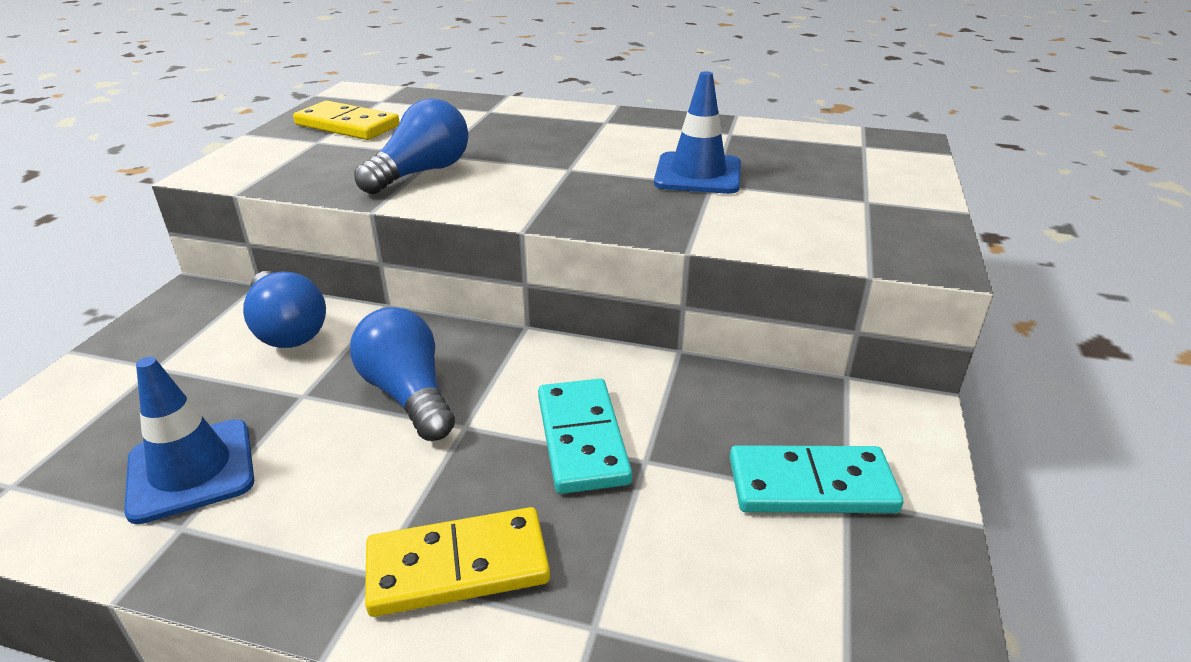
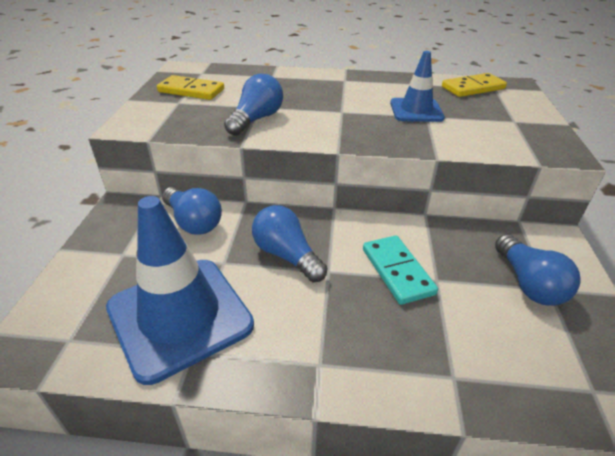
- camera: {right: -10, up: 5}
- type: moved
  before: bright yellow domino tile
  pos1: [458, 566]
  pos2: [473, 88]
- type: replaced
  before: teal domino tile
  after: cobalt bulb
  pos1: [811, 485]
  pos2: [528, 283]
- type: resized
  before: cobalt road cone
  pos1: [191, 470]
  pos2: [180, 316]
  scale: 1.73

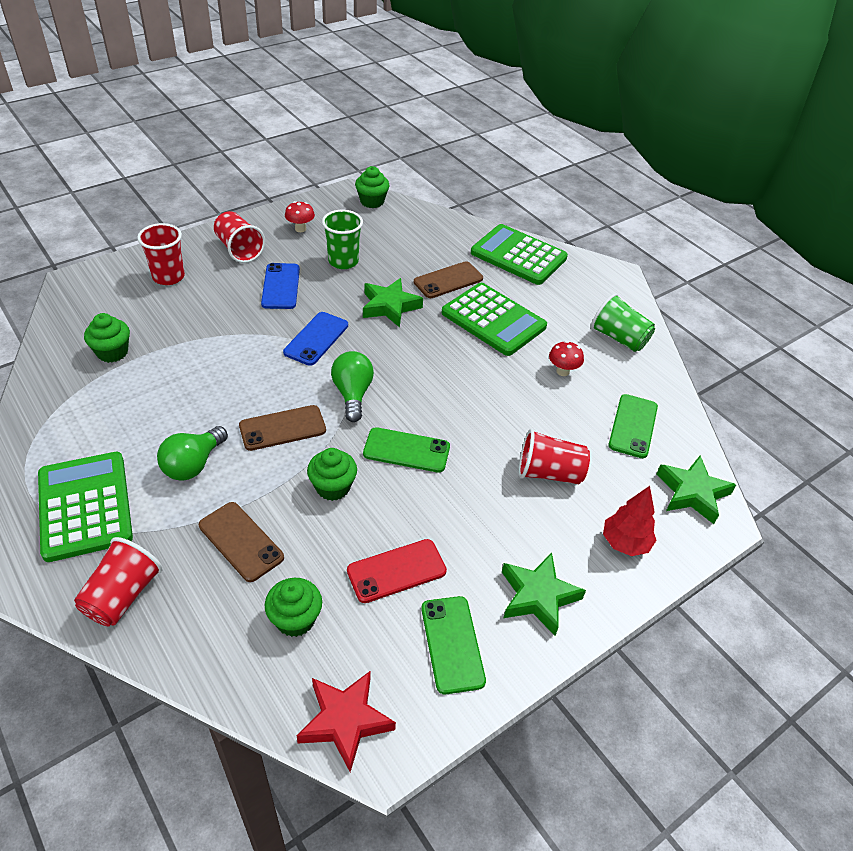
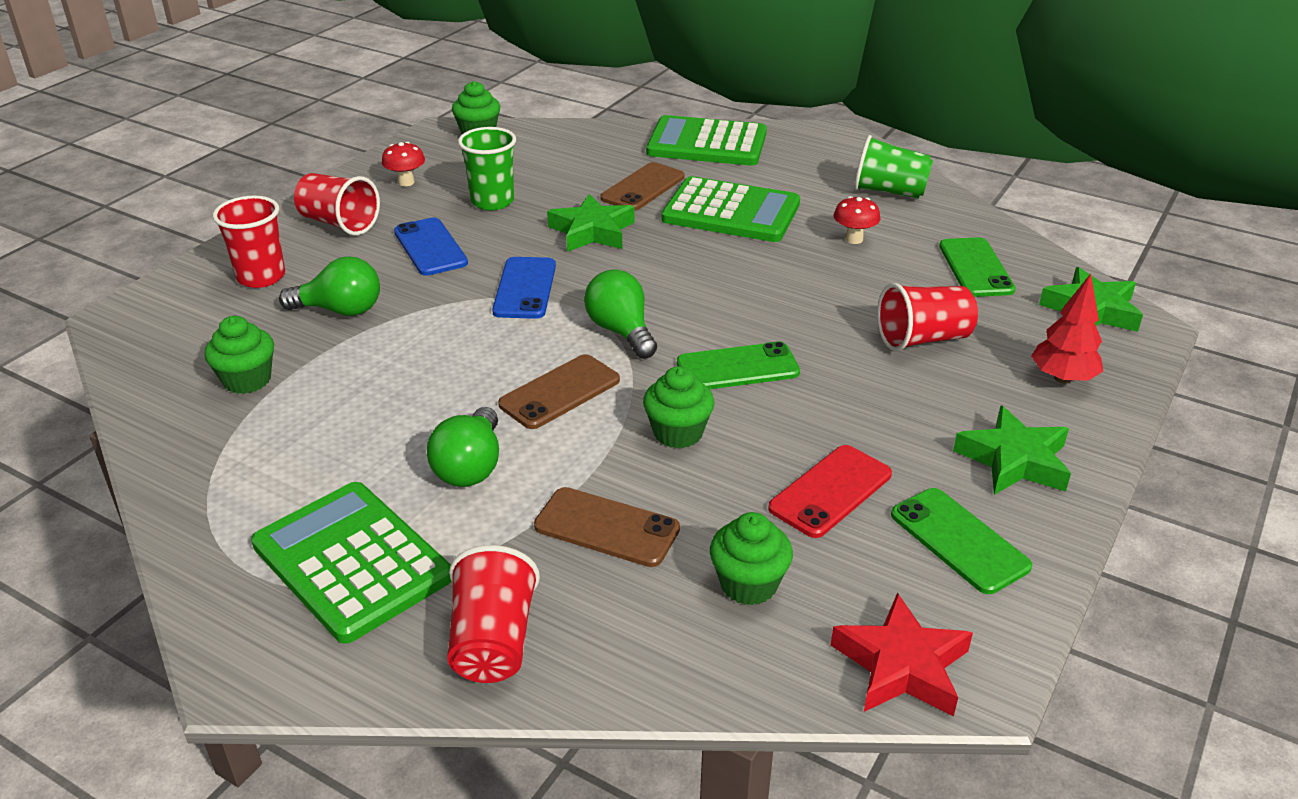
- camera: {right: -20, up: -10}
- type: added
  after: green bulb
  pos2: [340, 310]

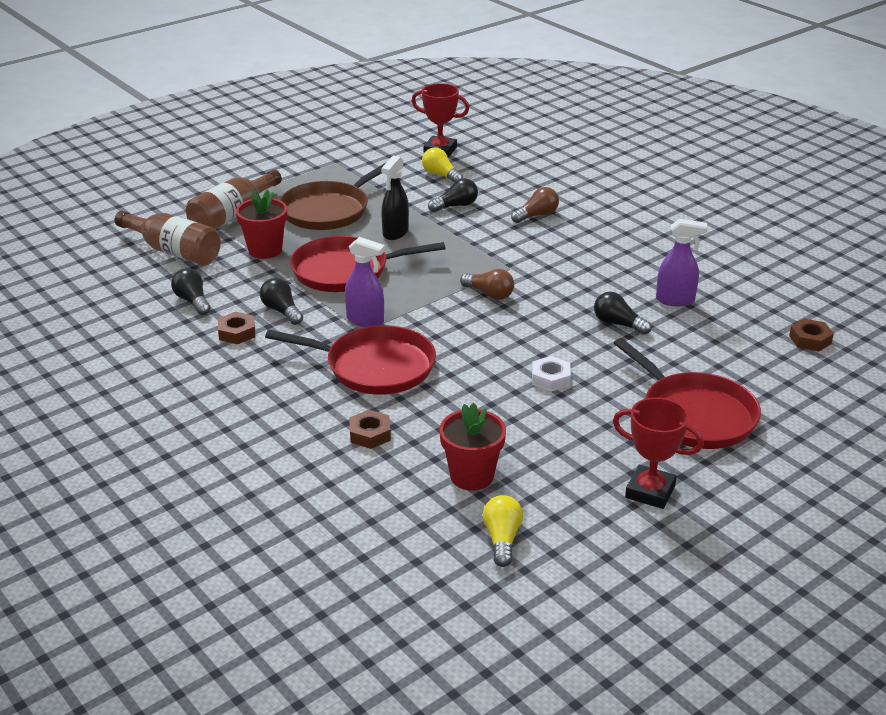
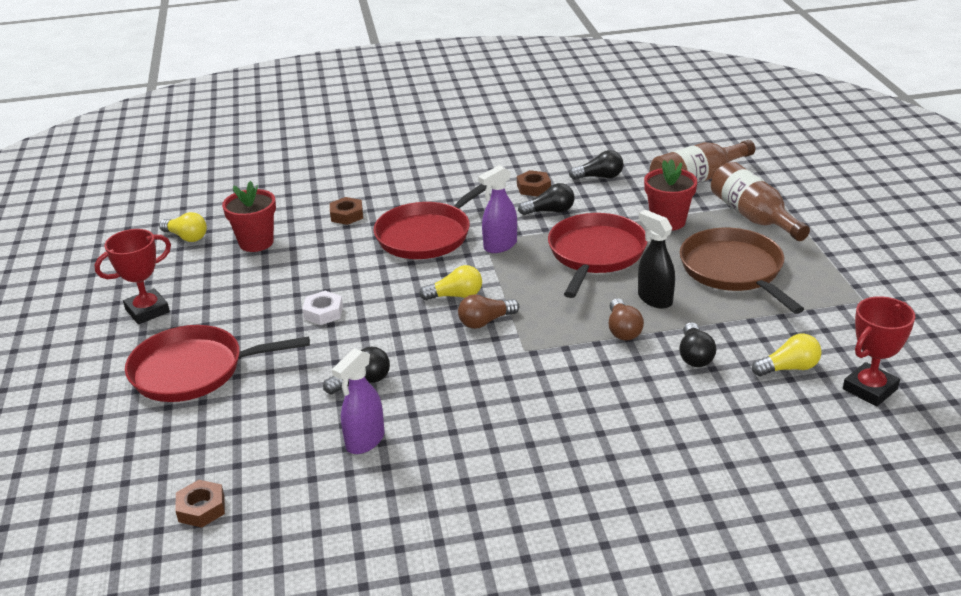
- camera: {right: 120, up: 0}
- type: added
  after: bright yellow bulb
  pos2: [455, 296]
- type: moved
  before: dark brown bulb
  pos1: [537, 215]
  pos2: [623, 330]

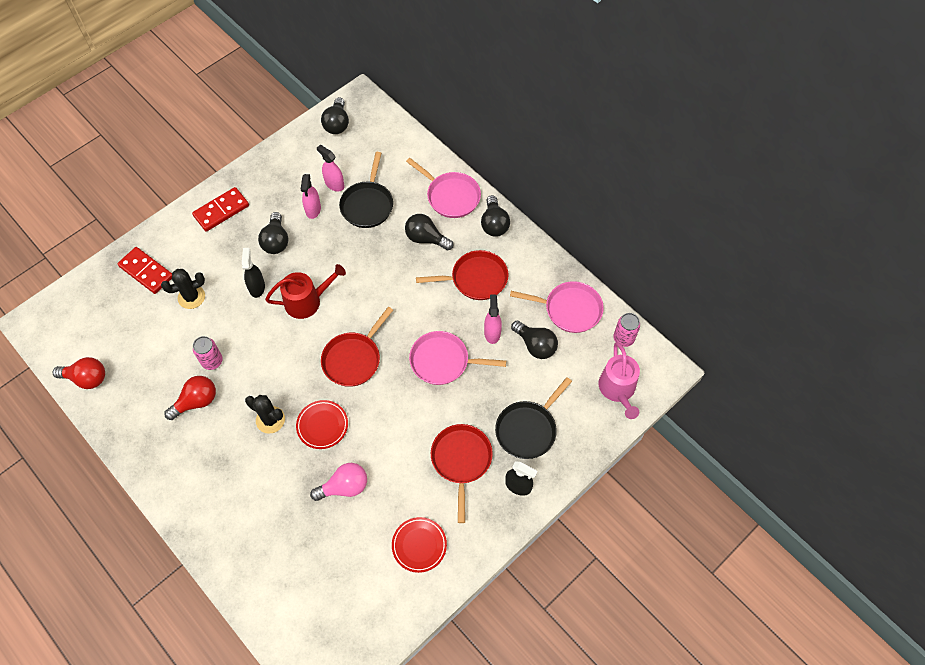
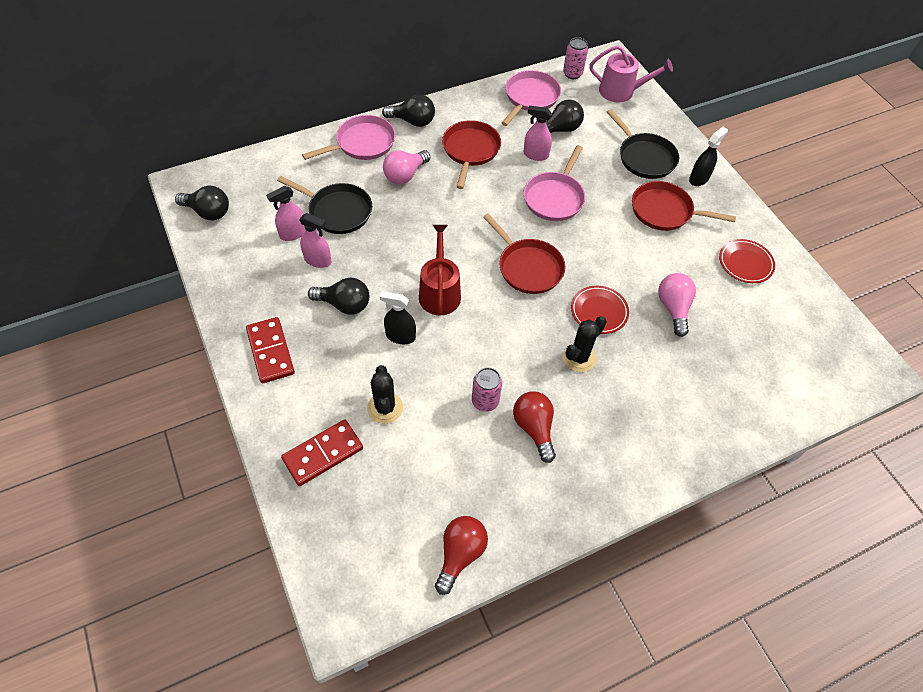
- camera: {right: -75, up: -5}
- type: recoloured
  before: black bulb
  after: rose-pink bulb
  pos1: [426, 238]
  pos2: [405, 175]

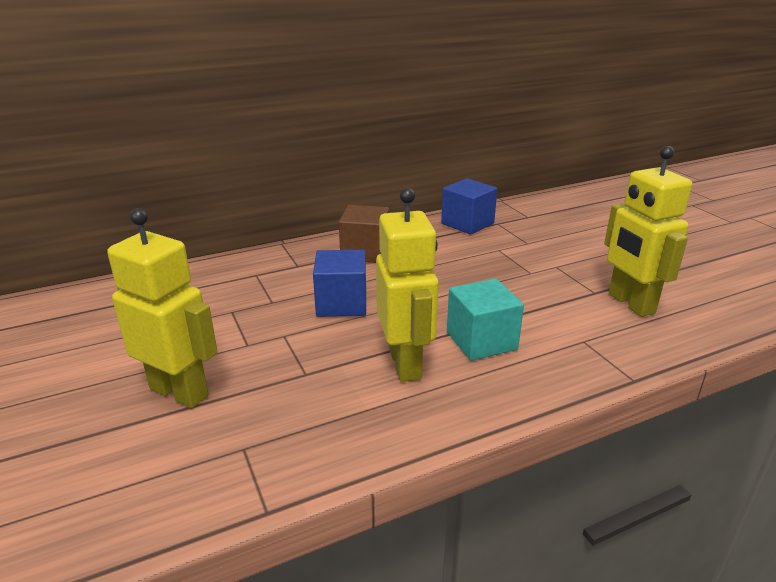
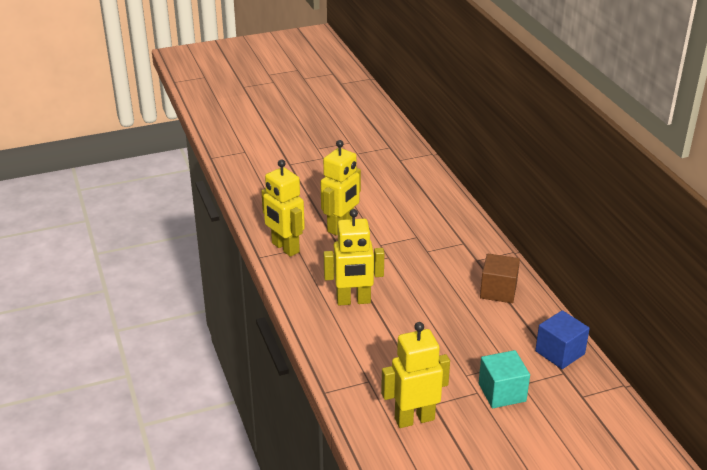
- camera: {right: 95, up: 5}
- type: removed
  before: cobalt solid cube
  pos1: [341, 303]
- type: added
  after: bright yellow robot figure
  pos2: [285, 248]
- type: moved
  before: teal solid cube
  pos1: [481, 341]
  pos2: [502, 392]

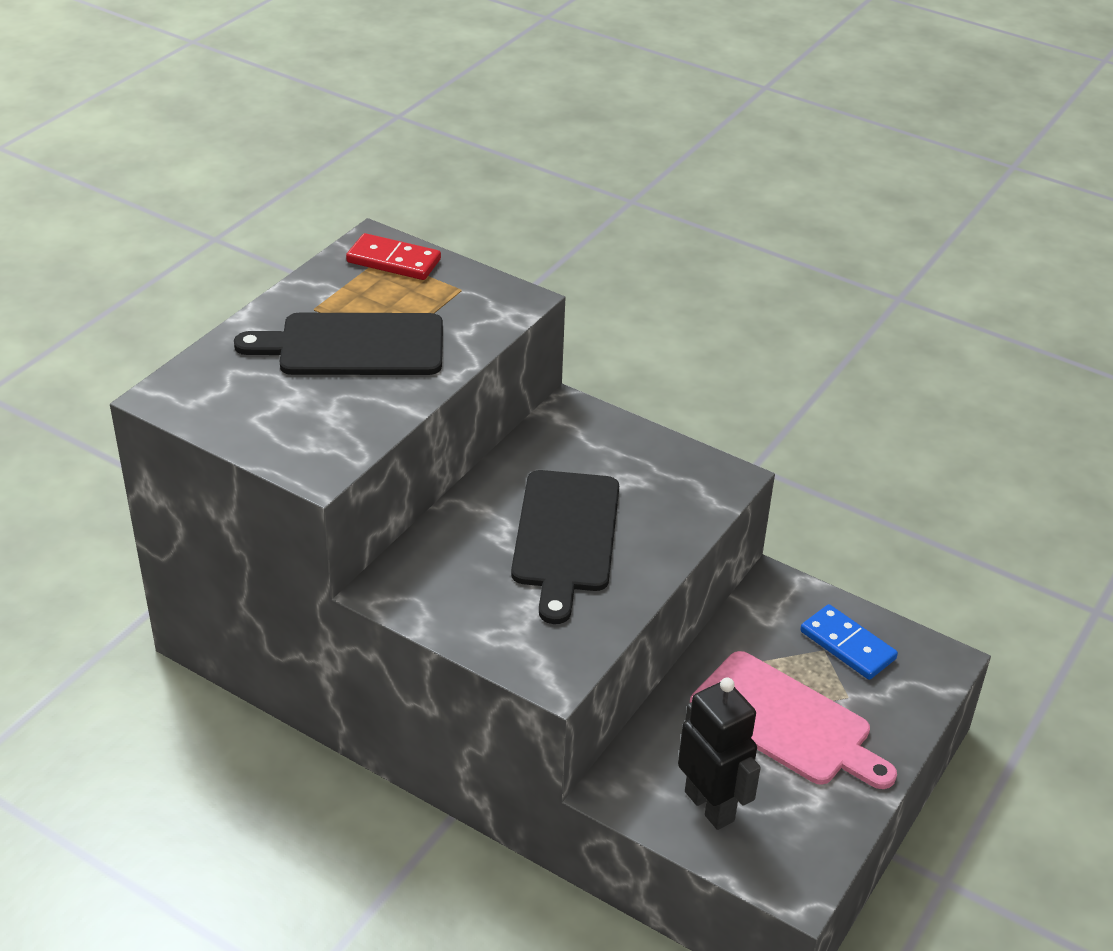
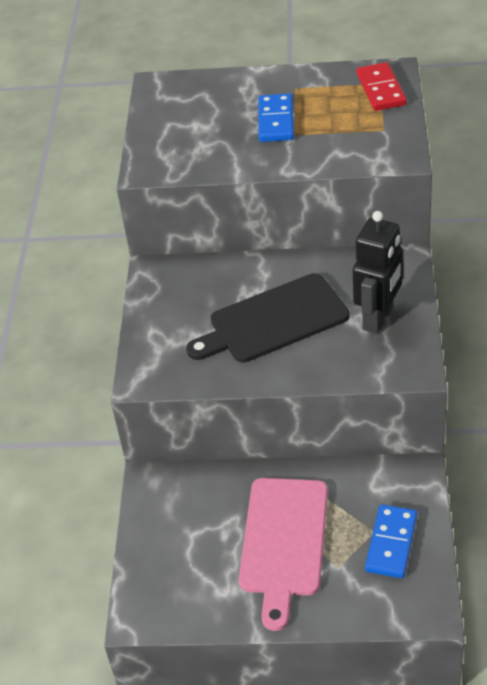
- camera: {right: 65, up: 5}
- type: moved
  before: black robot figure
  pos1: [710, 806]
  pos2: [378, 318]
- type: replaced
  before: black chopping board
  after: cobalt domino tile
  pos1: [354, 346]
  pos2: [275, 121]

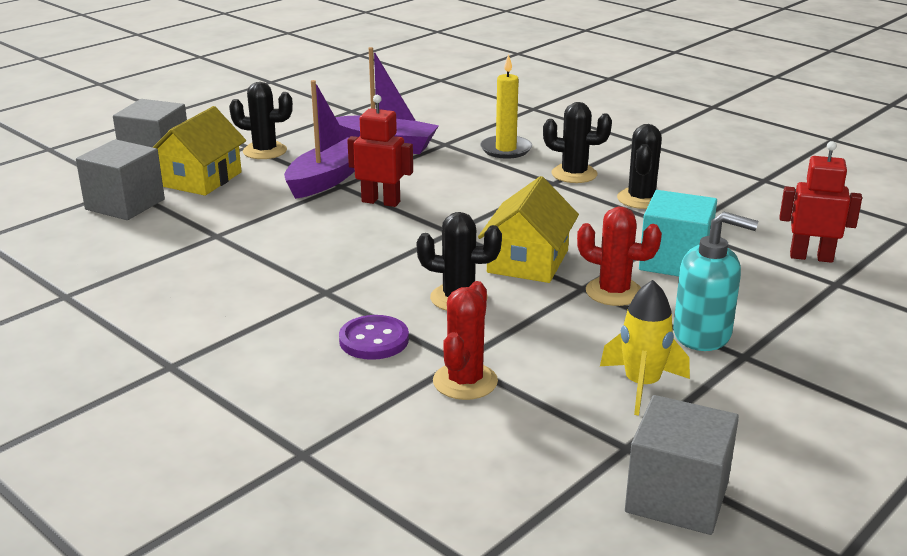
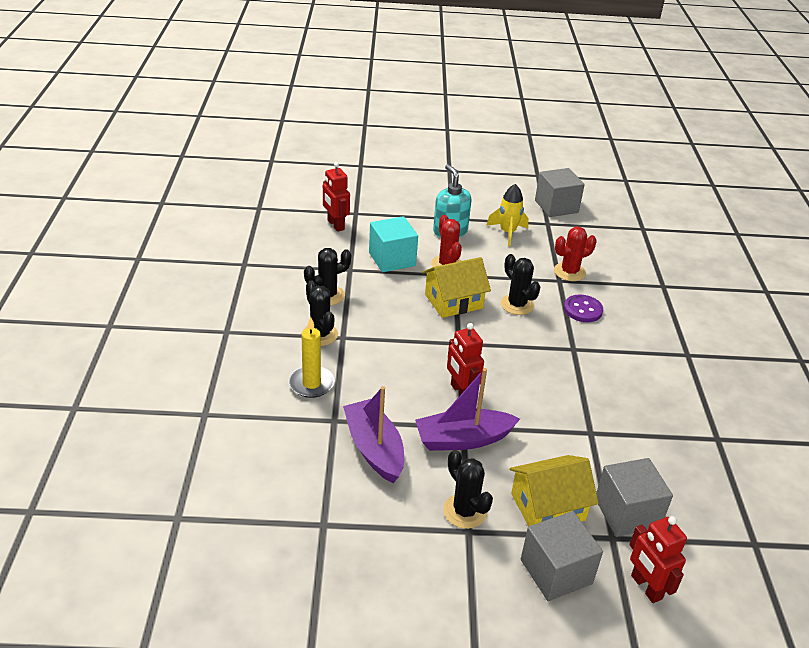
- camera: {right: -135, up: 10}
- type: added
  after: red robot figure
  pos2: [646, 587]

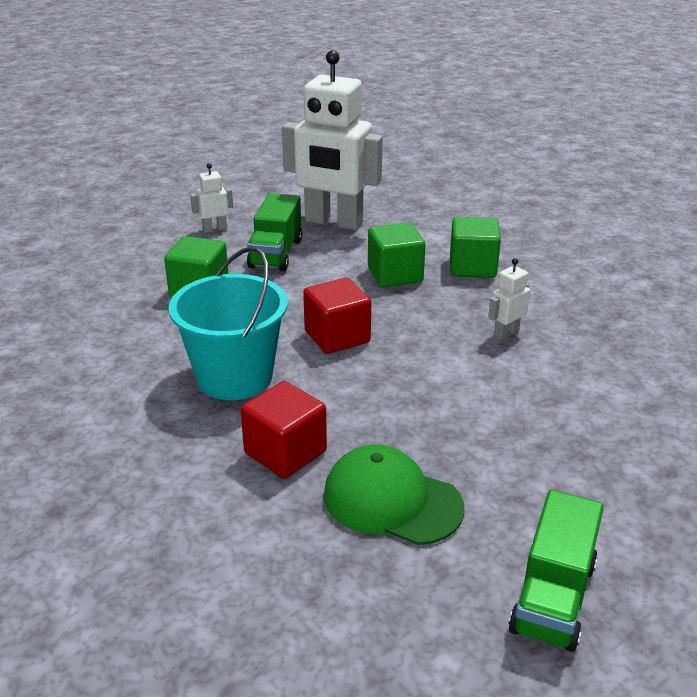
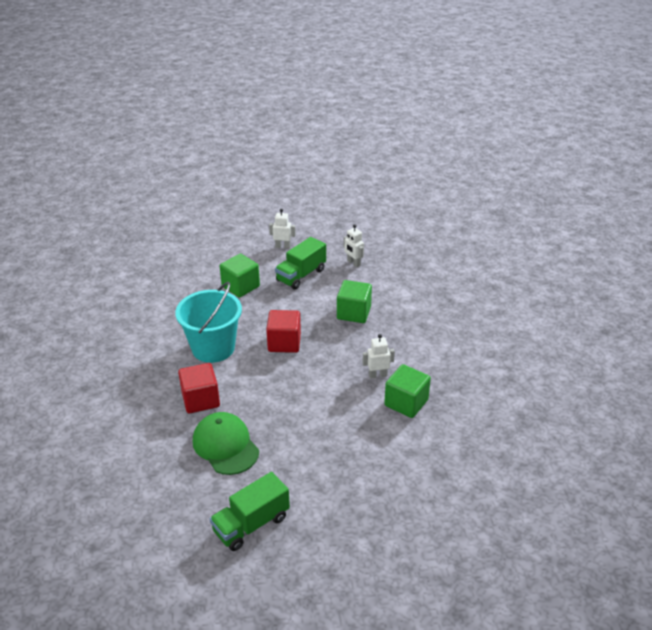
- camera: {right: 30, up: 5}
- type: moved
  before: green solid cube
  pos1: [472, 267]
  pos2: [406, 403]
- type: resized
  before: snow-white robot figure
  pos1: [333, 222]
  pos2: [353, 263]
  scale: 0.41

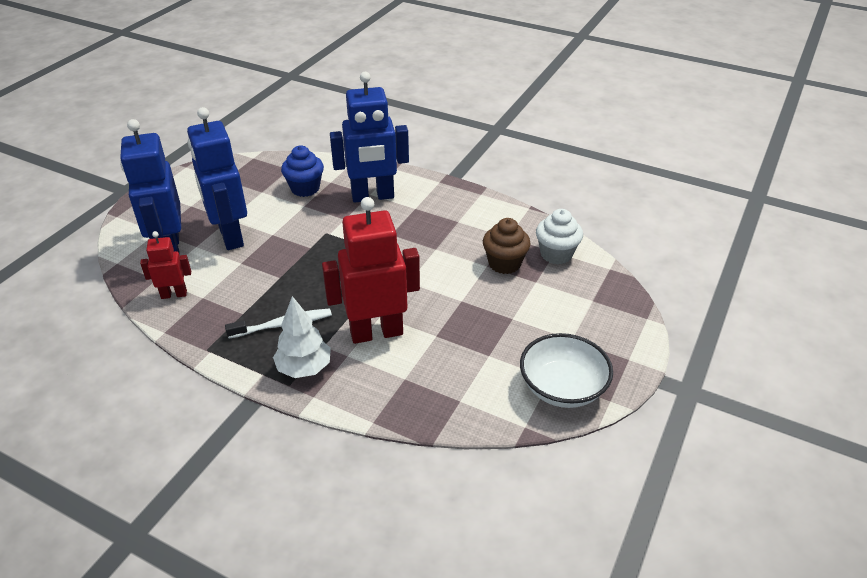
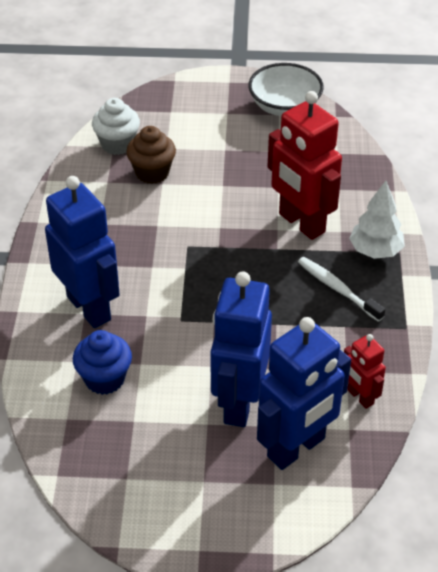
- camera: {right: -115, up: 5}
- type: turned
  before: cobalt robot figure
  pos1: [230, 236]
  pos2: [238, 403]
  turn: 150

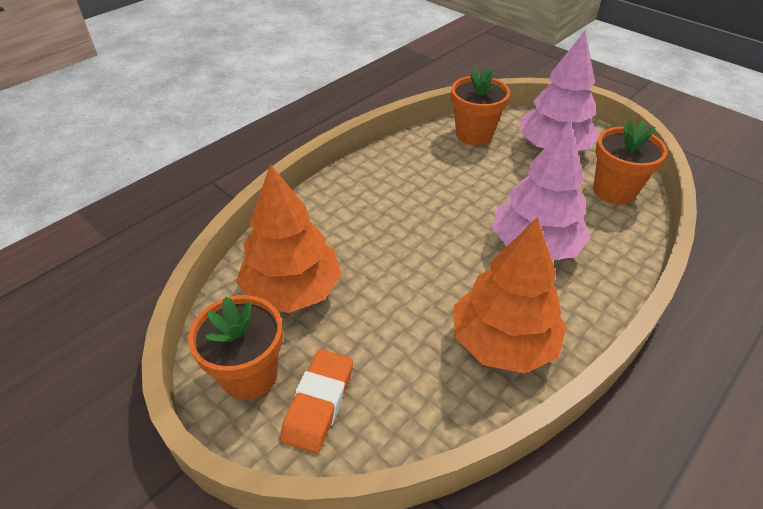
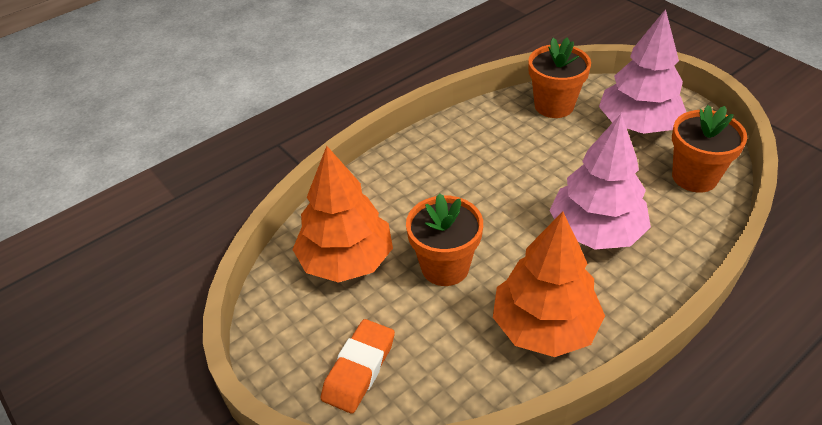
- camera: {right: 10, up: 0}
- type: moved
  before: orange plant pot
  pos1: [249, 375]
  pos2: [445, 267]

